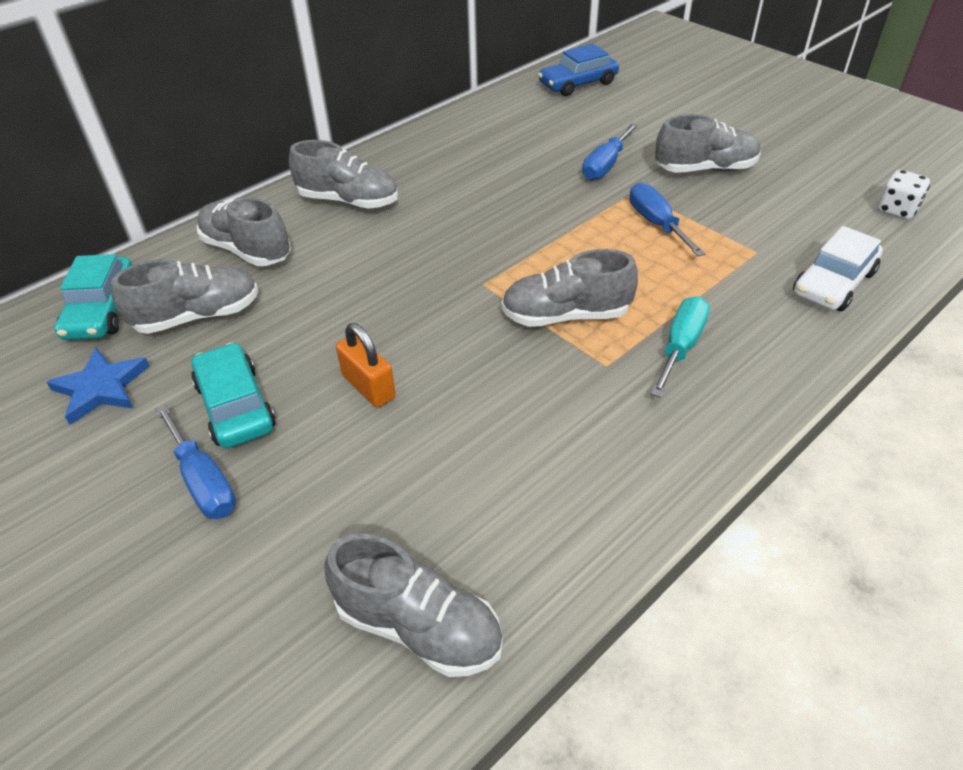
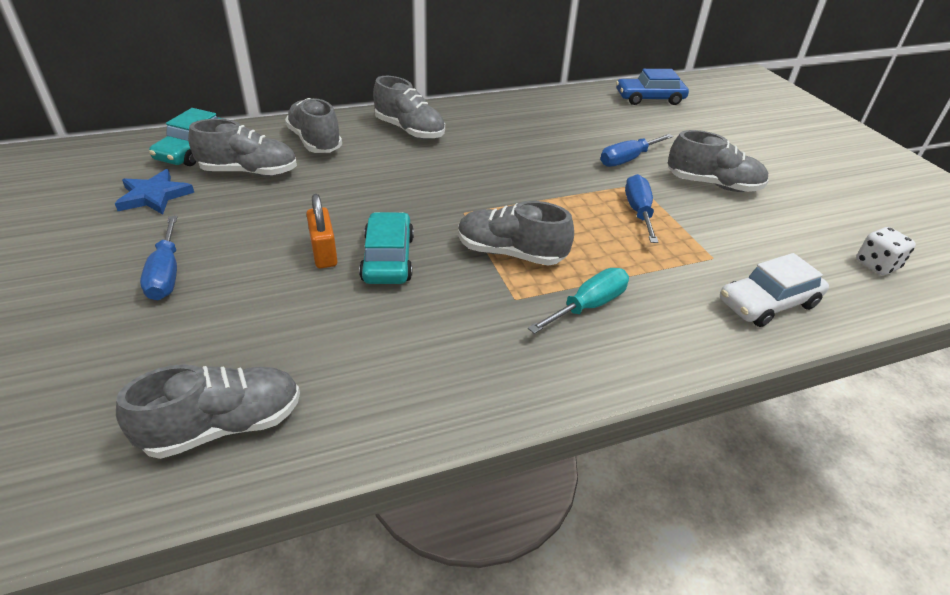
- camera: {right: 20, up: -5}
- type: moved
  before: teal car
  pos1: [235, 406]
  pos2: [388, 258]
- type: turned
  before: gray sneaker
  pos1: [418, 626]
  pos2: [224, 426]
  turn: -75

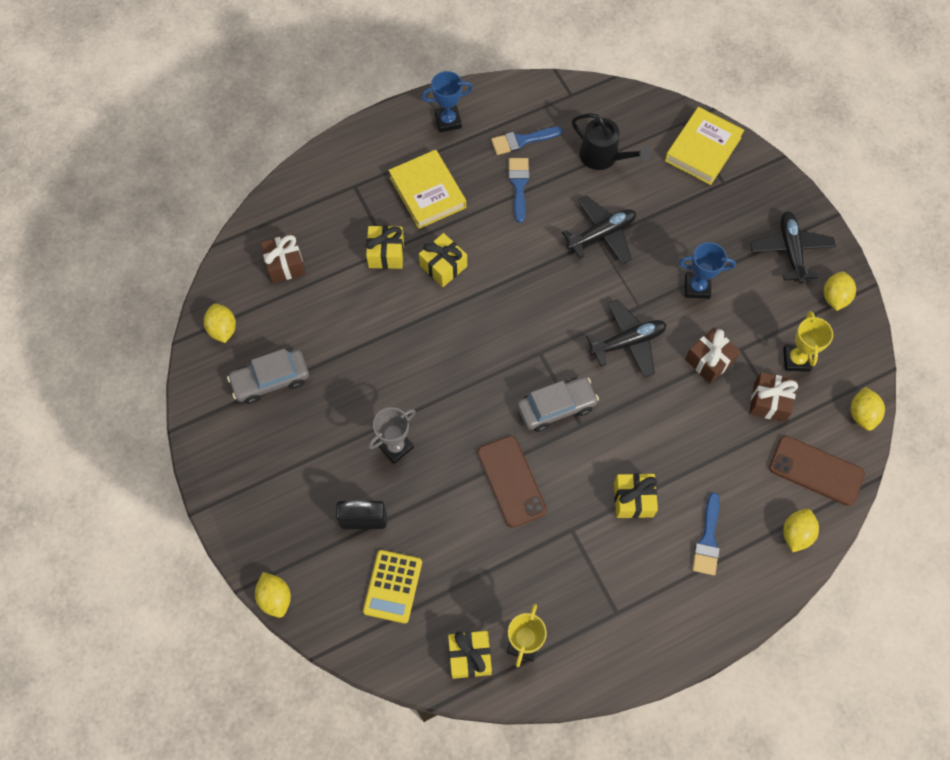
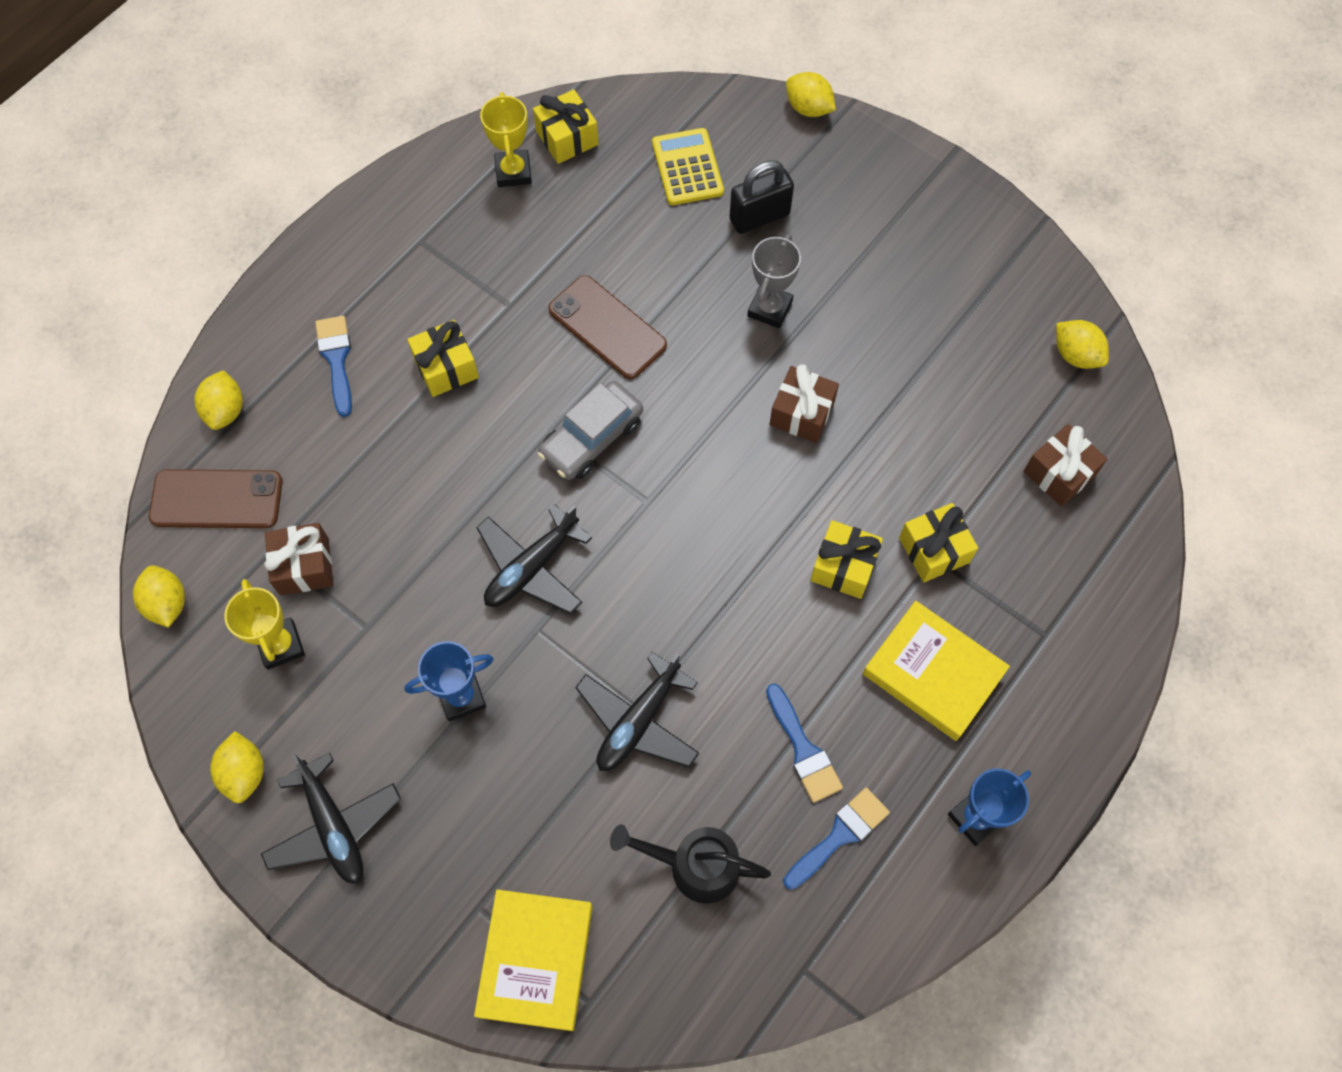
- camera: {right: 155, up: 0}
- type: removed
  before: gray car
  pos1: [271, 380]
- type: moved
  before: dark brown wrapped gift
  pos1: [709, 360]
  pos2: [802, 413]

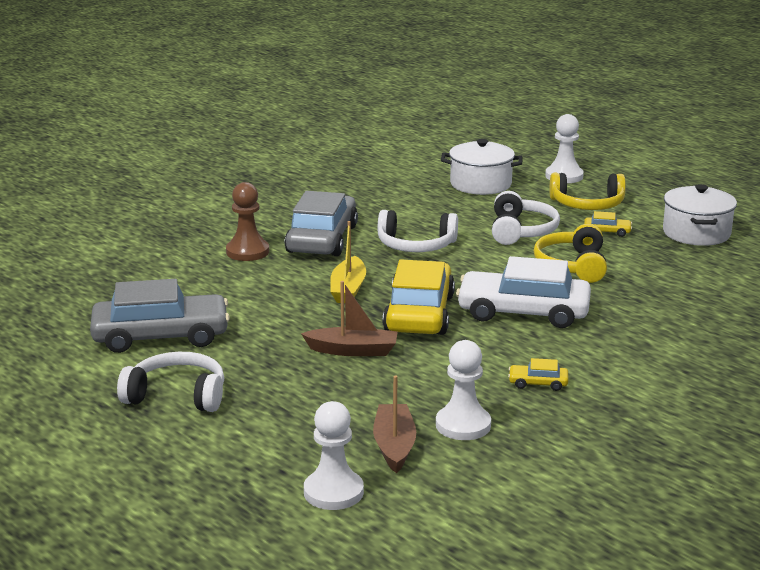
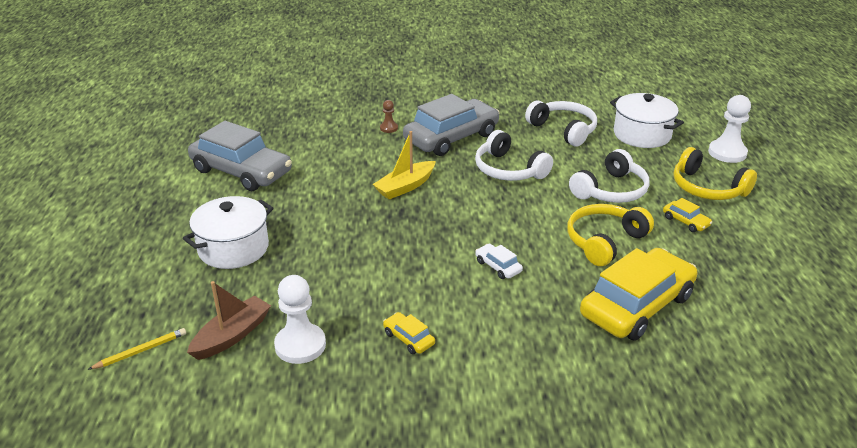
- camera: {right: 40, up: 10}
- type: removed
  before: dark brown boat
  pos1: [353, 350]
- type: moved
  before: snow-white headset
  pos1: [177, 395]
  pos2: [563, 130]
- type: moved
  before: bright yellow car
  pos1: [419, 313]
  pos2: [637, 305]
- type: moved
  before: snow-white pot
  pos1: [696, 233]
  pos2: [233, 248]
- type: replaced
  before: snow-white game pawn
  after: bright yellow wooden pencil
  pos1: [333, 492]
  pos2: [141, 351]
- type: resized
  before: dark brown game pawn
  pos1: [247, 252]
  pos2: [389, 128]
  scale: 0.52
- type: resized
  before: snow-white car
  pos1: [523, 312]
  pos2: [498, 266]
  scale: 0.41

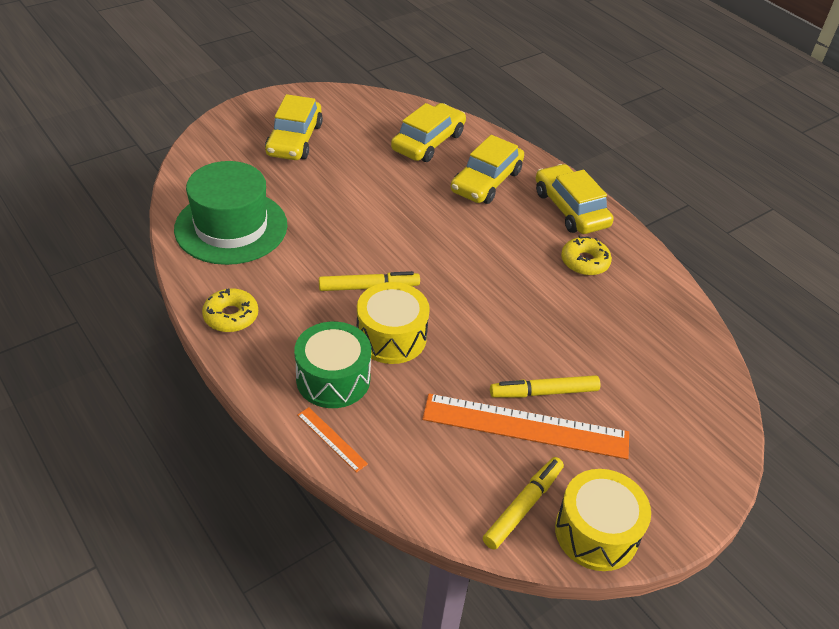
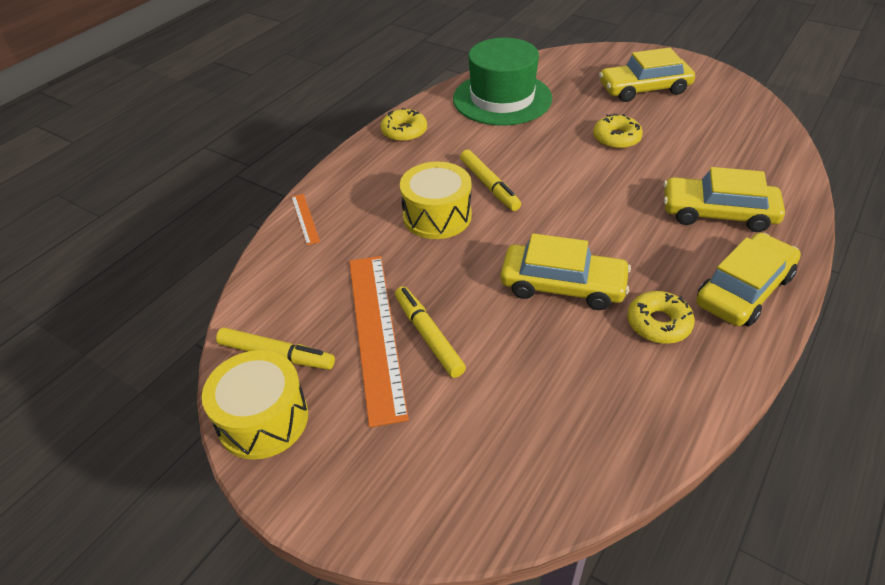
- camera: {right: 75, up: 0}
- type: removed
  before: green drum
  pos1: [333, 379]
- type: added
  after: bright yellow doughnut
  pos2: [616, 138]
- type: moved
  before: bright yellow car
  pos1: [428, 142]
  pos2: [562, 286]
- type: turned
  before: orange straightedge
  pos1: [331, 439]
  pos2: [305, 218]
  turn: -45

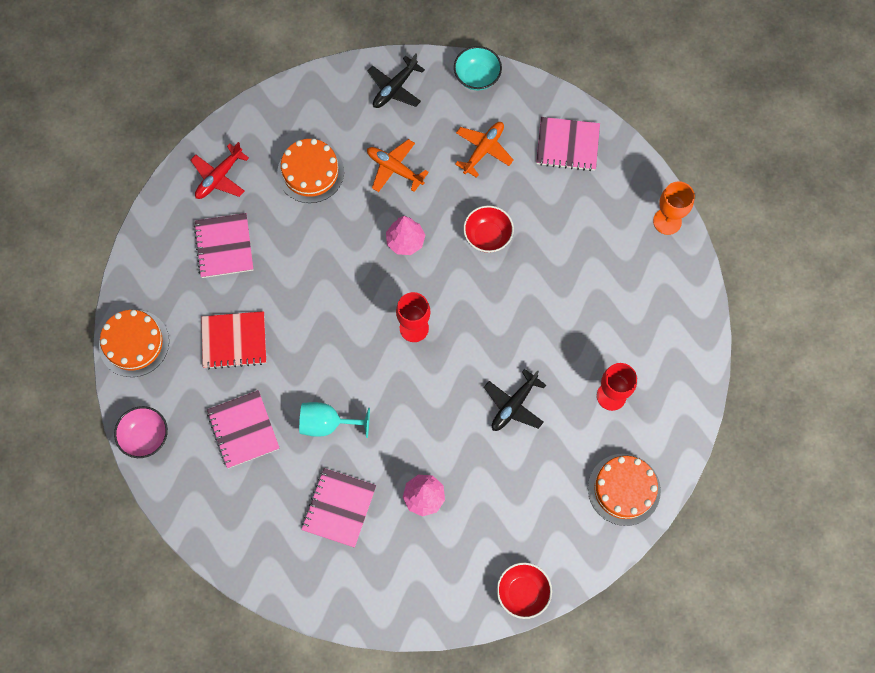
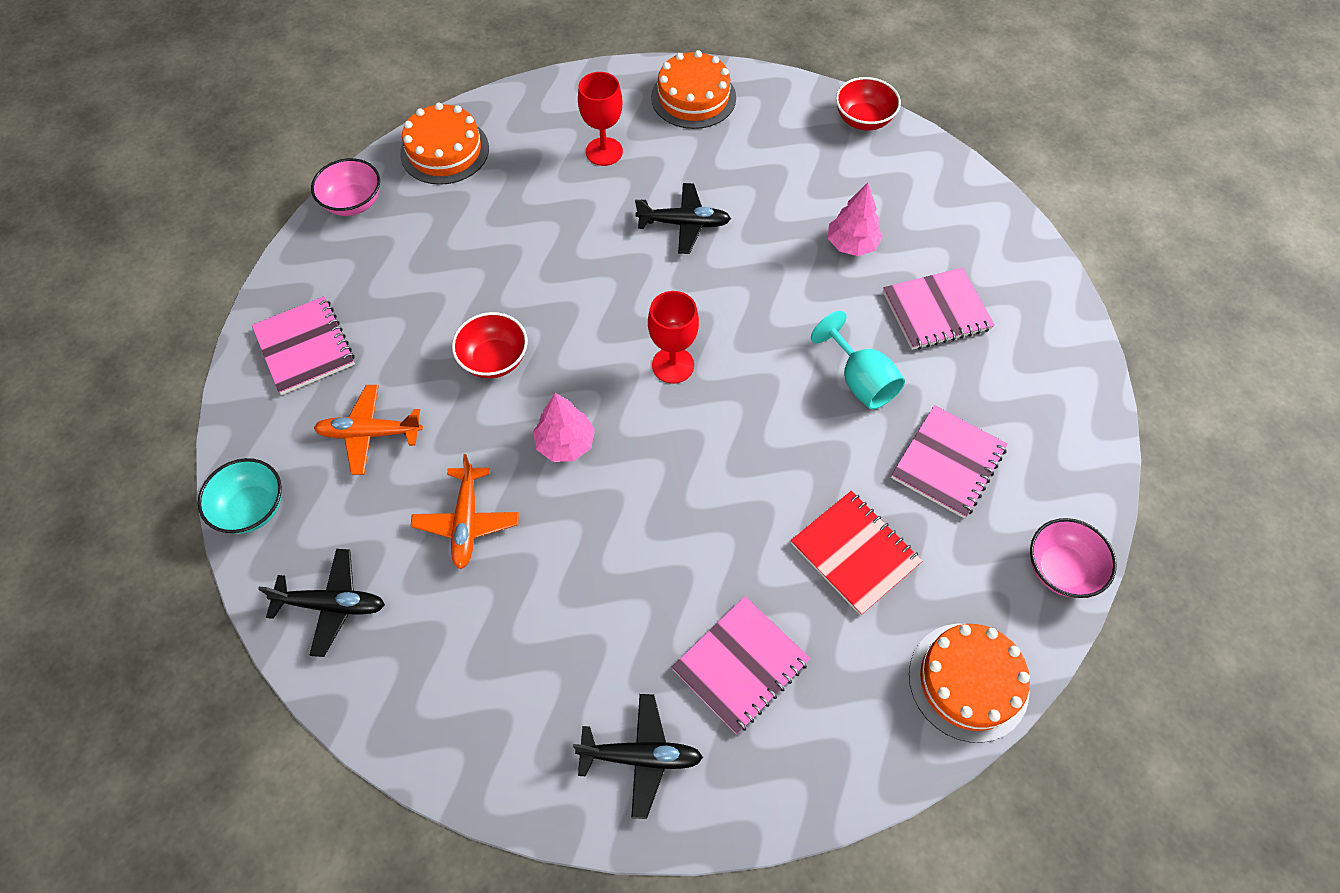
- camera: {right: -125, up: -10}
- type: moved
  before: orange gateau
  pos1: [310, 172]
  pos2: [444, 151]
- type: replaced
  before: orange wine glass
  after: rose-pink bowl
  pos1: [667, 221]
  pos2: [353, 203]
- type: recoloured
  before: red toy plane
  after: black toy plane
  pos1: [219, 177]
  pos2: [641, 757]

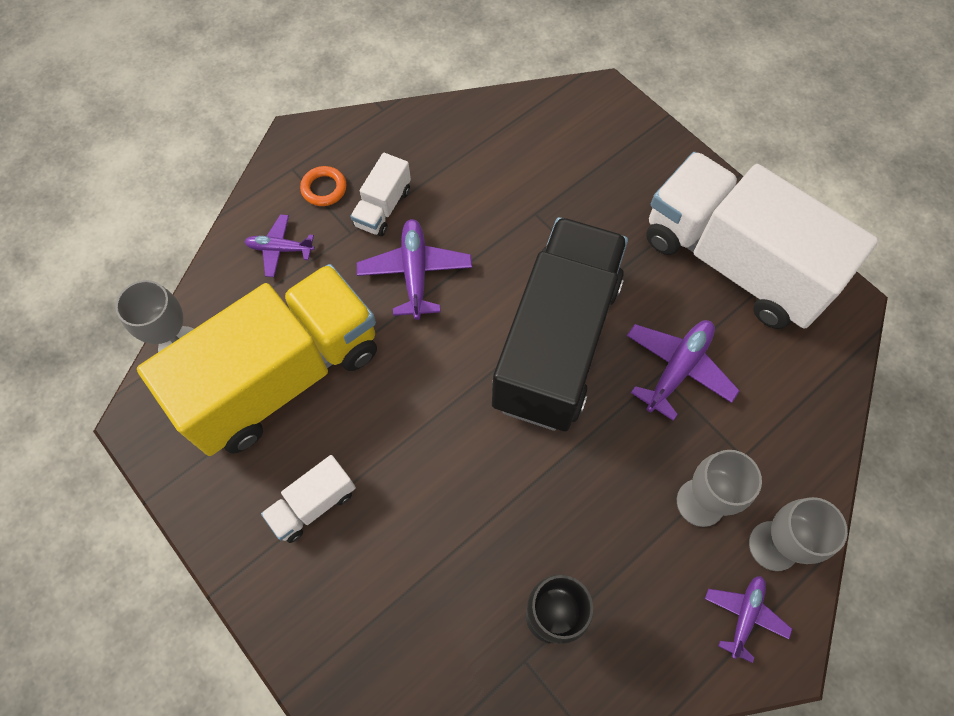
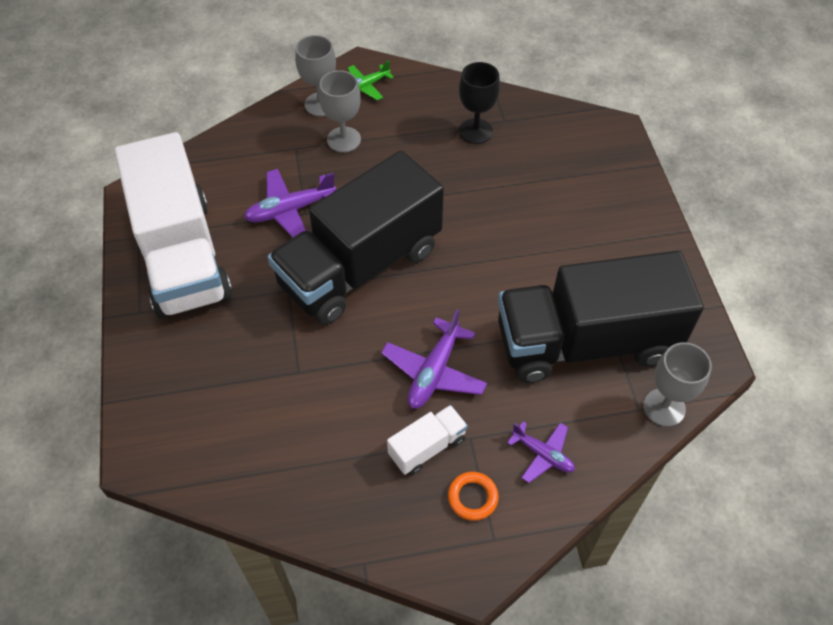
- camera: {right: -150, up: -10}
- type: removed
  before: snow-white truck
  pos1: [313, 504]
- type: recoloured
  before: bright yellow truck
  after: black truck
  pos1: [282, 377]
  pos2: [585, 342]
- type: recoloured
  before: purple toy plane
  after: green toy plane
  pos1: [744, 616]
  pos2: [366, 86]

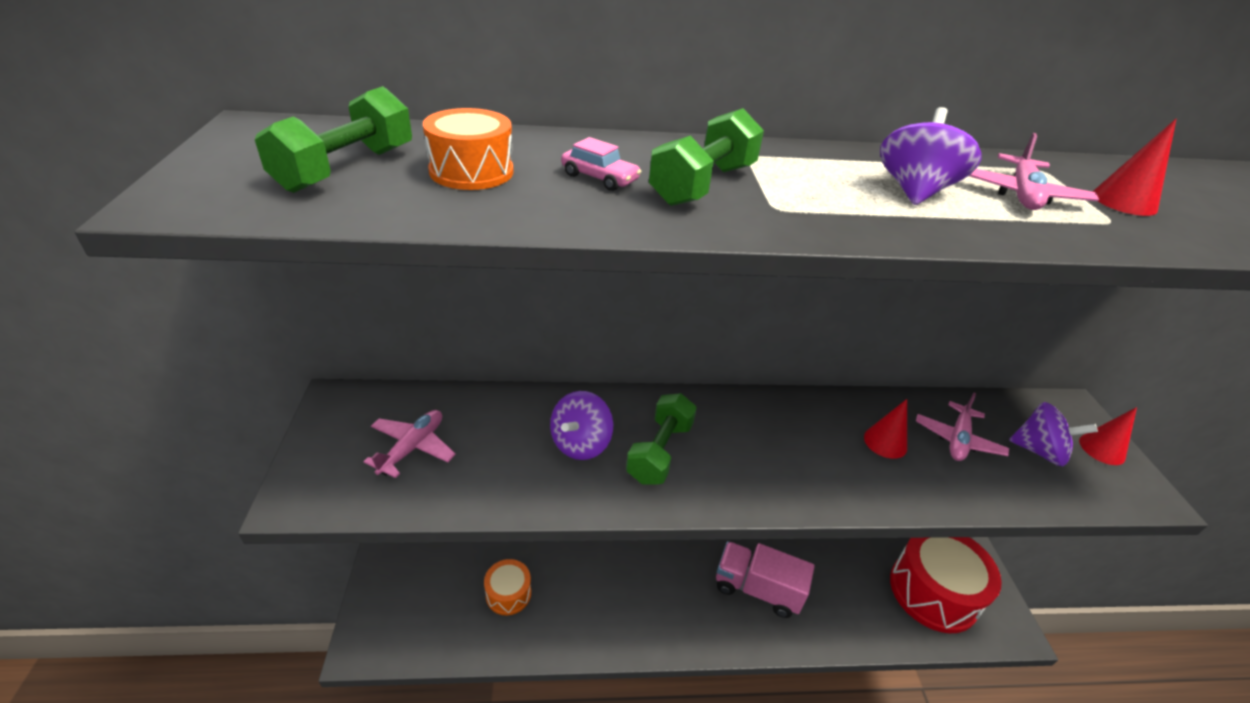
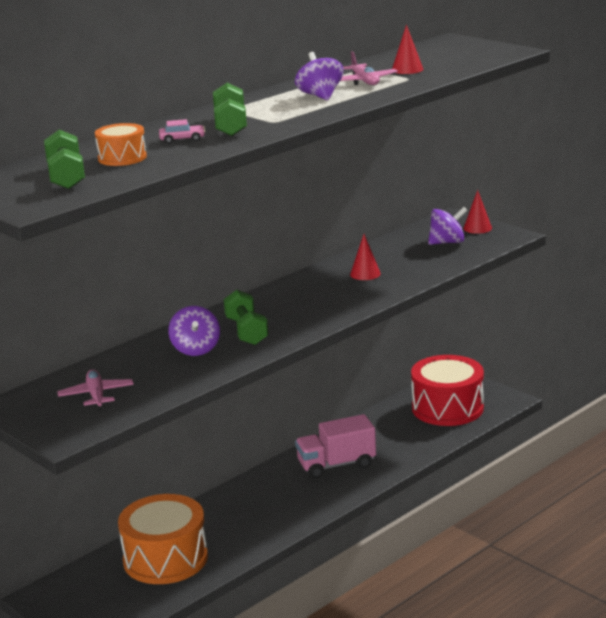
- camera: {right: -35, up: -15}
- type: removed
  before: rose-pink toy plane
  pos1: [957, 439]
- type: resized
  before: orange drum
  pos1: [508, 593]
  pos2: [165, 559]
  scale: 2.0

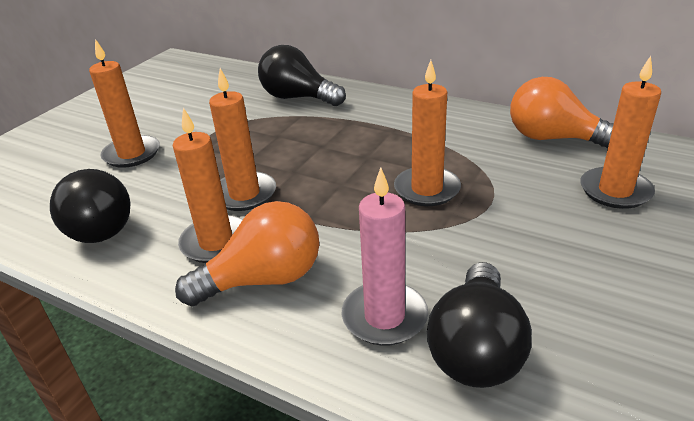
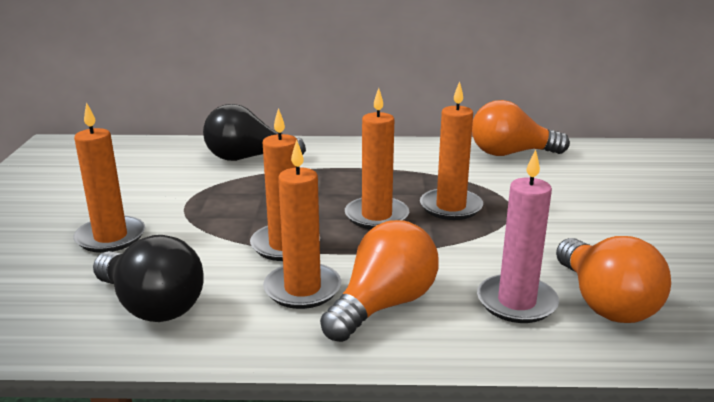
- camera: {right: -30, up: -10}
- type: moved
  before: orange pillar candle
  pos1: [615, 191]
  pos2: [376, 216]
- type: recoloured
  before: black bulb
  after: orange bulb
  pos1: [476, 348]
  pos2: [605, 303]

